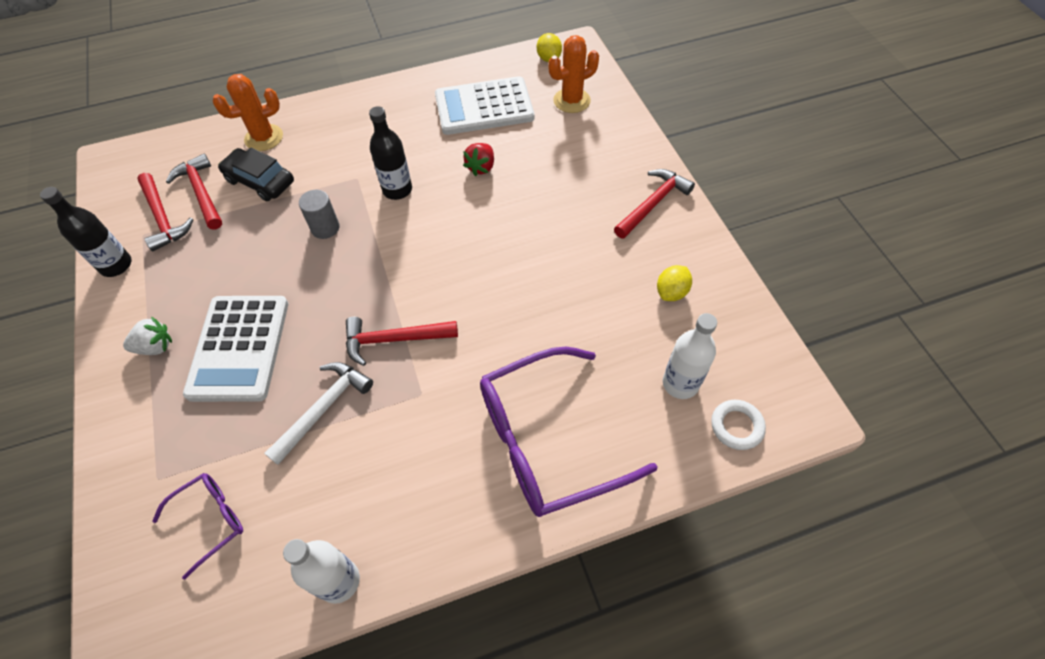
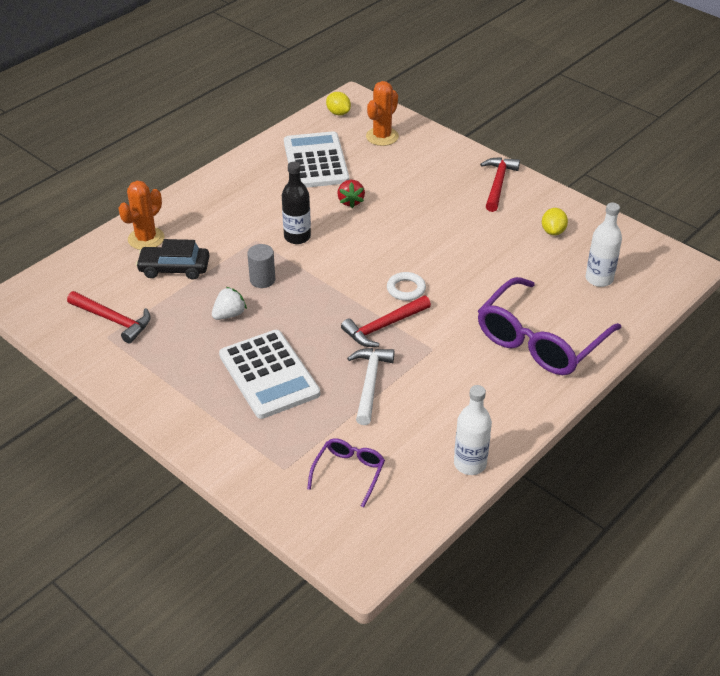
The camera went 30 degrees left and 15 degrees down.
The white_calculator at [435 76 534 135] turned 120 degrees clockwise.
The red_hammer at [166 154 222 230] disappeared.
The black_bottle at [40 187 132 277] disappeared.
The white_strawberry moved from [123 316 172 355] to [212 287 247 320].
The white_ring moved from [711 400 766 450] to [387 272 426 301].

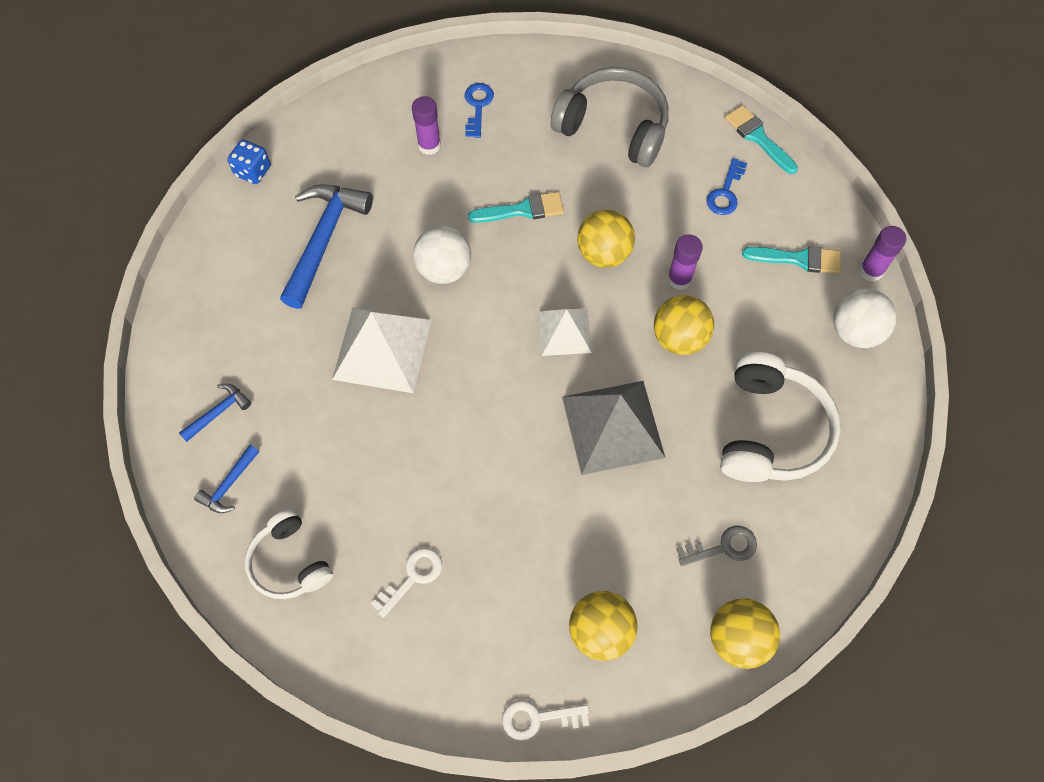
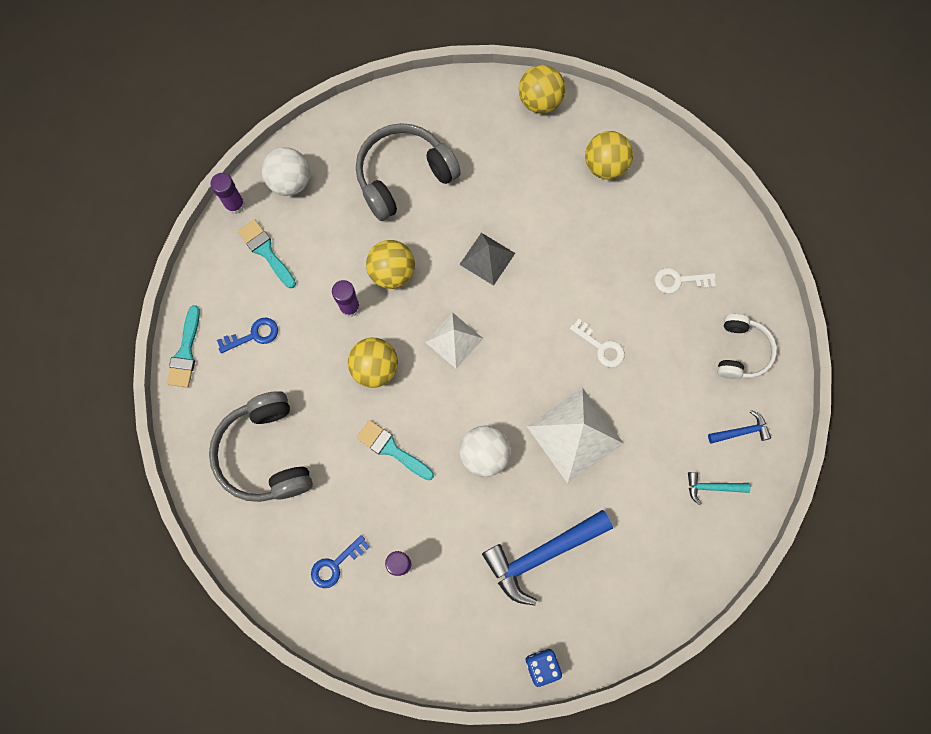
The camera went 135 degrees left and 10 degrees up.
The white_headphones at [720 352 841 482] became the grey_headphones at [356 123 461 221].
The grey_pyramid at [562 381 665 475] changed to 0.61 times the size.
The blue_hammer at [179 384 251 442] became the turquoise_hammer at [688 472 751 505].
The grey_key at [676 526 757 566] disappeared.
The white_key moved from [502 700 589 740] to [570 319 625 367].

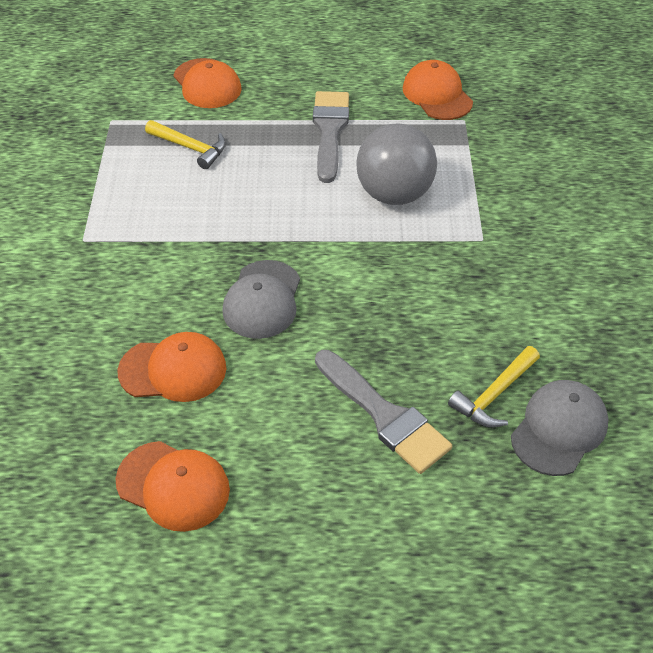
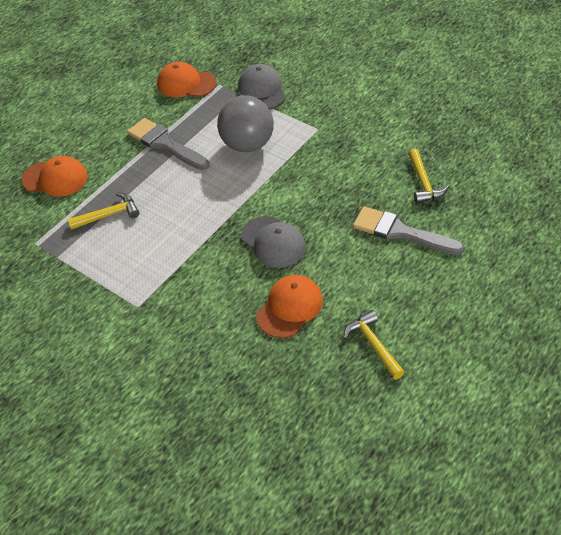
The camera went 50 degrees left and 0 degrees up.
The grey_brush at [315 350 452 474] turned 150 degrees counterclockwise.
The grey_cap moved from [511 380 609 476] to [238 64 286 109].
The orange_cap at [115 441 230 532] was replaced by the yellow_hammer at [343 310 405 380].

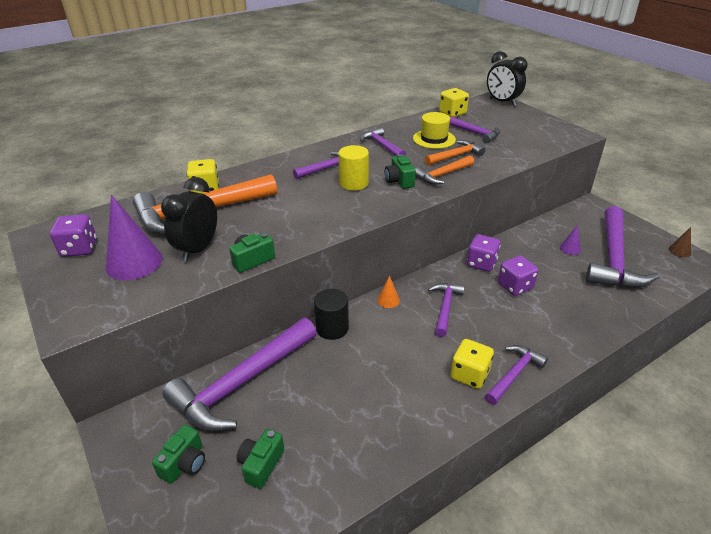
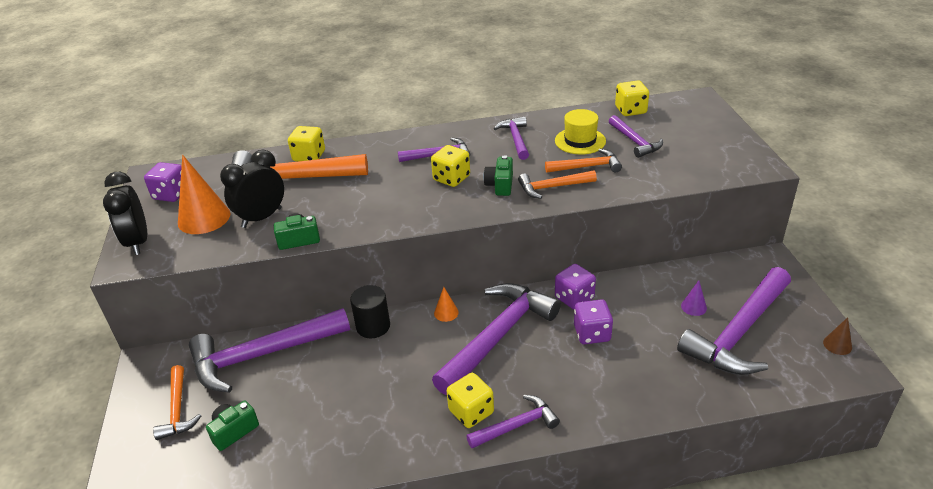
The camera went 25 degrees right and 0 degrees up.
The black_clock moved from [487 51 527 106] to [103 172 147 255].
The yellow_cylinder at [338 145 369 191] was replaced by the yellow_dice at [431 145 470 187].
The purple_cone at [106 195 163 280] became the orange_cone at [178 155 230 234].
The purple_hammer at [428 283 465 337] changed to 1.92 times the size.
The green_camera at [152 425 205 484] was replaced by the orange_hammer at [153 365 201 440].

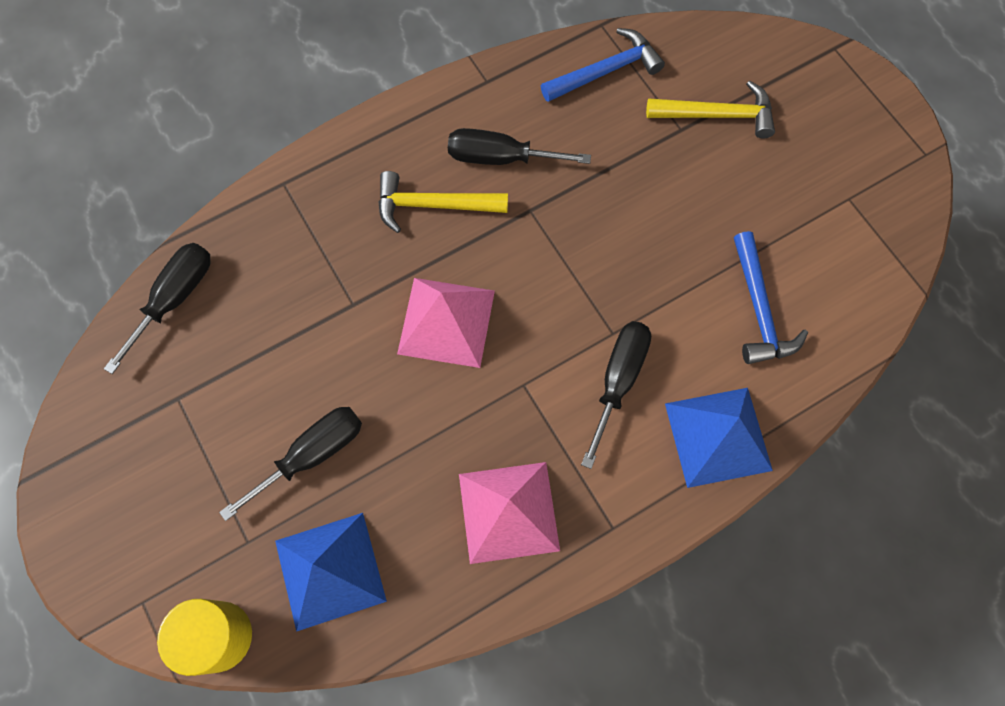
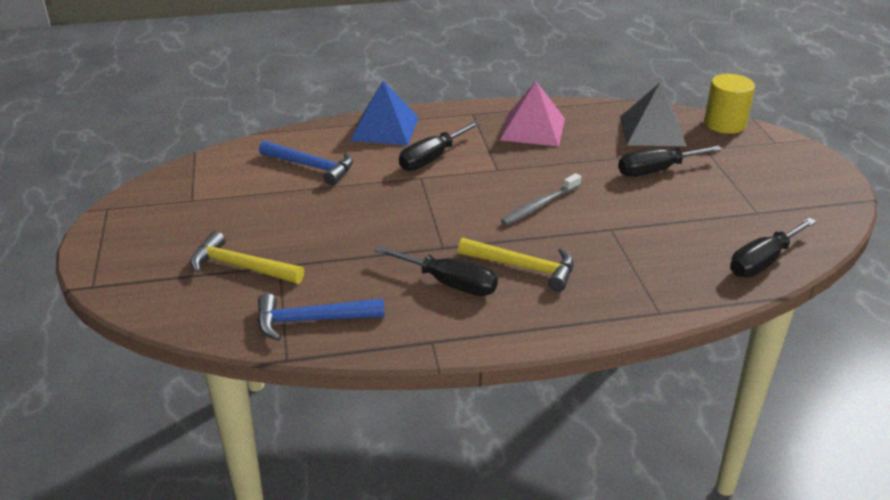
The camera went 160 degrees left and 35 degrees down.
The blue_hammer at [734 231 808 364] turned 105 degrees clockwise.
The pink_pyramid at [397 278 495 368] was replaced by the grey_toothbrush at [501 173 581 225].
The blue_pyramid at [275 513 387 632] became the grey_pyramid at [620 83 687 146].

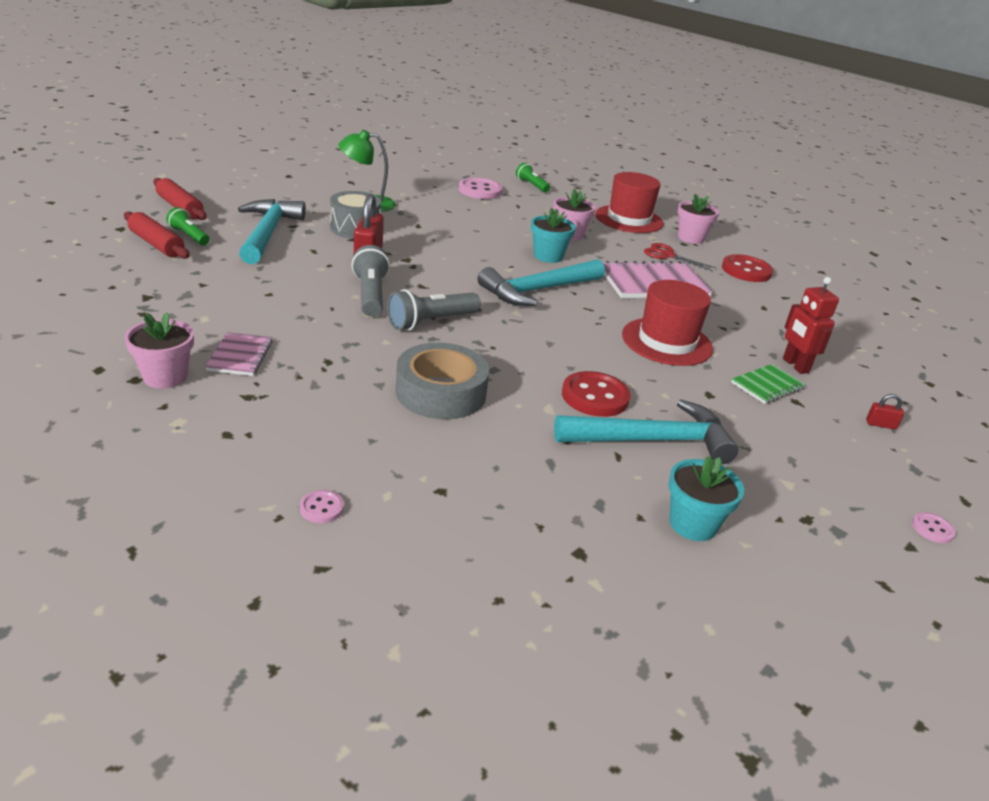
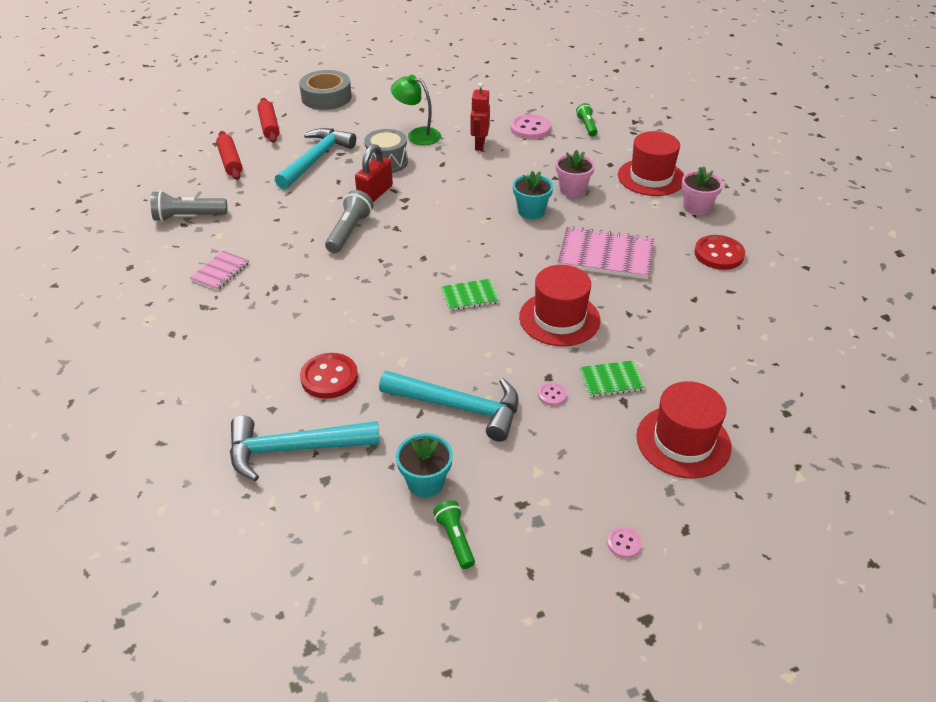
The camera went 30 degrees right and 10 degrees up.
The green_flashlight moved from [166 207 210 245] to [433 501 475 569].
The red_scissors at [644 243 716 271] disappeared.
The turquoise_hammer moved from [477 259 605 306] to [230 416 380 481].
The red_robot moved from [783 277 839 374] to [470 83 490 151].
The grey_flashlight moved from [387 289 481 331] to [151 191 227 222].
The pink_flower_pot at [124 312 194 389] disappeared.
The grey_tape moved from [396 343 489 419] to [299 70 352 110].
The red_button moved from [562 371 631 417] to [300 353 358 399].
The red_padlock at [866 394 904 430] was replaced by the red_hat at [636 381 731 479].
The pink_button moved from [300 490 344 523] to [538 382 567 406].
The green_notebook at [441 279 499 311] appeared.

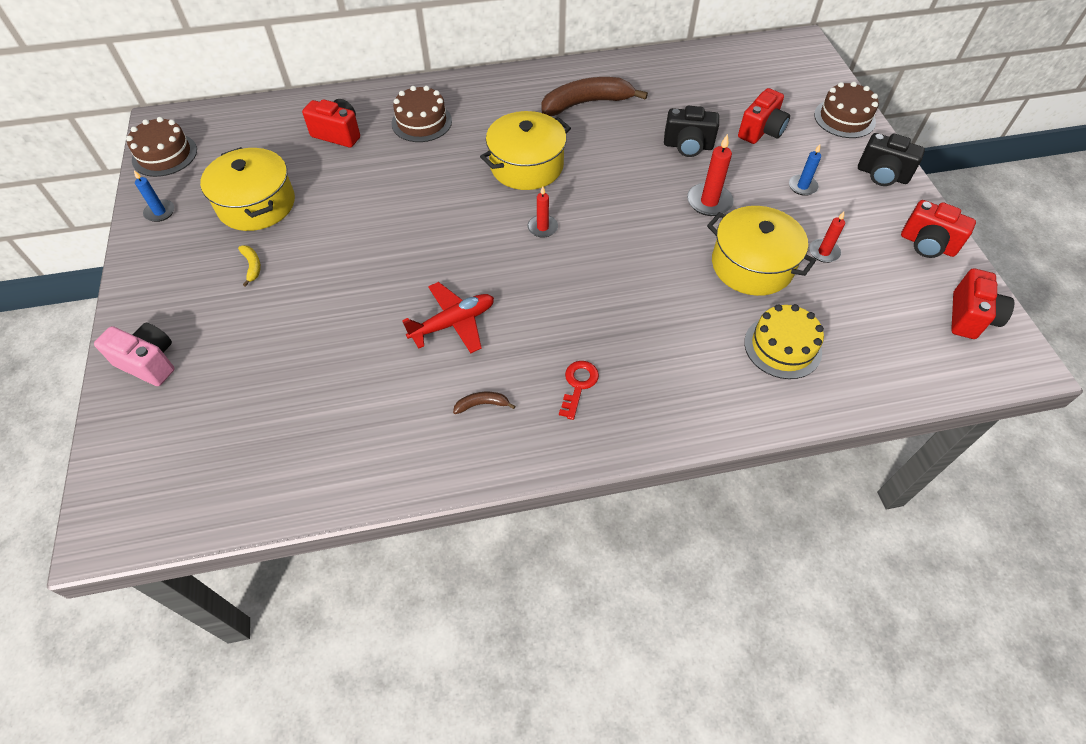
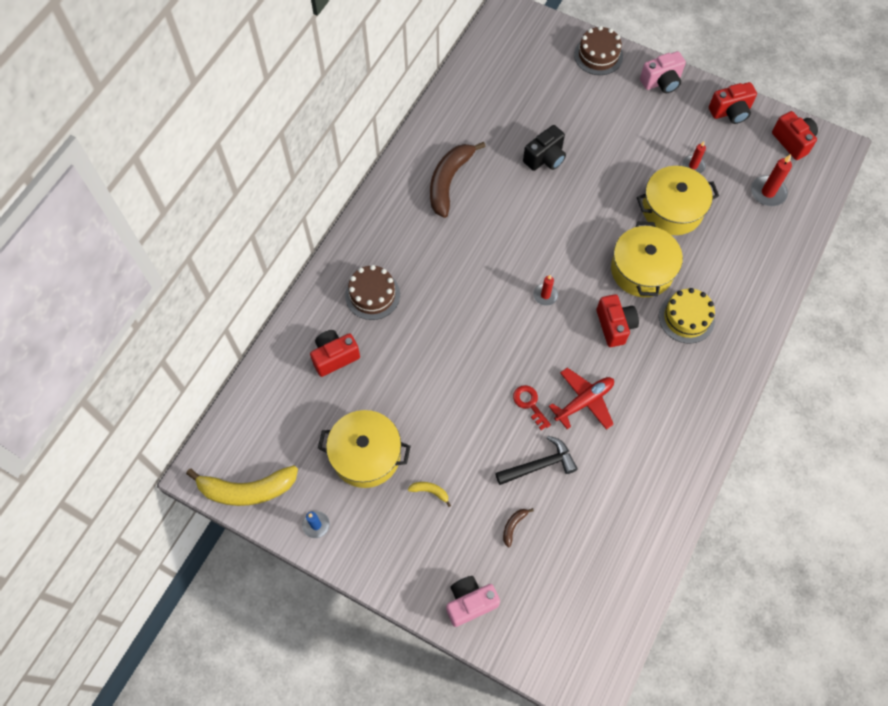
The camera went 50 degrees left and 10 degrees up.
The red_camera moved from [738 88 790 144] to [596 294 639 347].
The yellow_pot moved from [480 111 571 190] to [611 222 683 297].
The brown_cake at [126 117 197 177] was replaced by the yellow_banana at [186 465 298 506].
The black_camera at [858 133 925 186] became the pink_camera at [640 51 686 93].
The red_candle moved from [687 134 734 216] to [751 154 792 206].
The blue_candle at [789 144 821 196] disappeared.
The red_plane at [402 282 494 353] turned 45 degrees clockwise.
The yellow_cake moved from [744 304 824 379] to [659 288 715 344].
The red_key moved from [559 361 599 420] to [513 385 551 430].
The brown_banana moved from [453 392 516 414] to [503 508 534 548].
The black_hammer at [495 436 578 485] appeared.

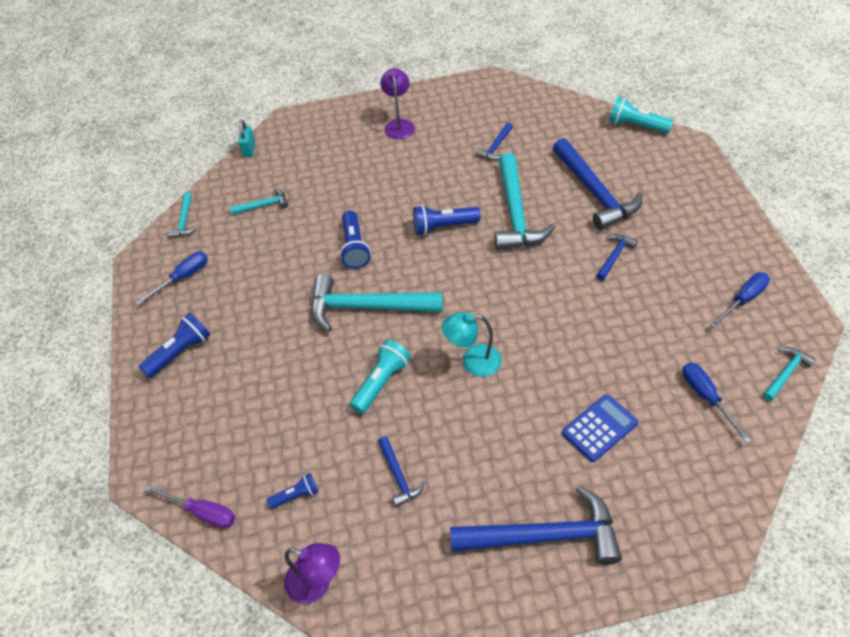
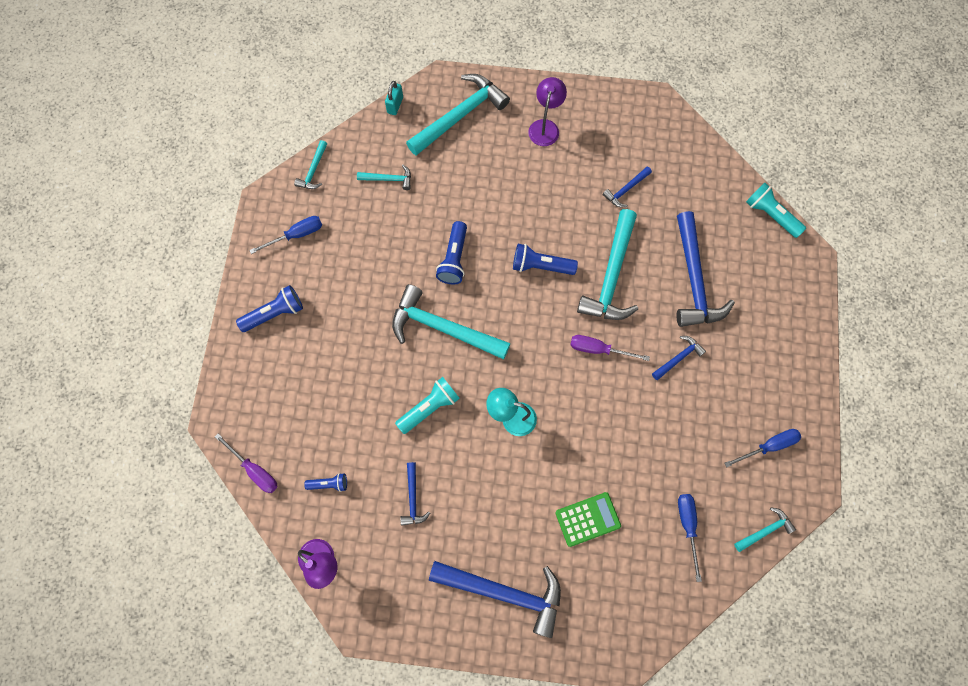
The camera went 15 degrees right and 20 degrees up.
The blue_calculator at [562 394 638 462] became the green_calculator at [556 492 621 547].
The turquoise_hammer at [406 74 510 156] appeared.
The purple_screwdriver at [570 335 650 361] appeared.

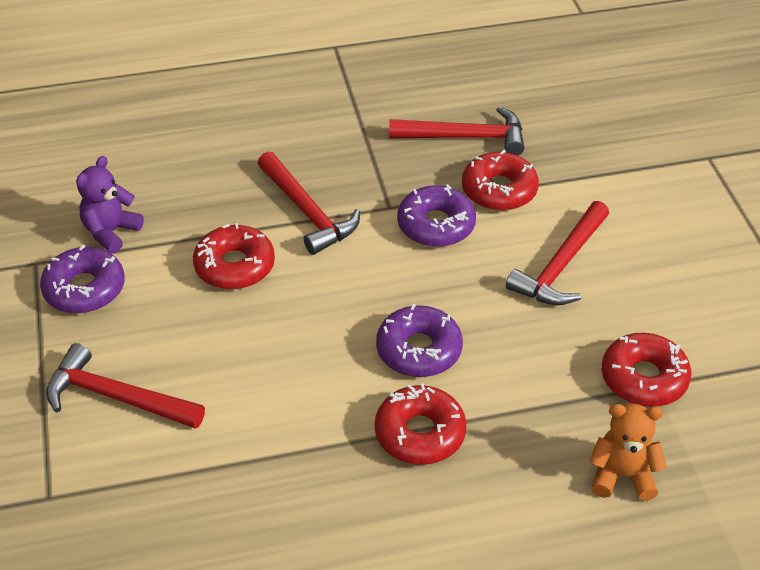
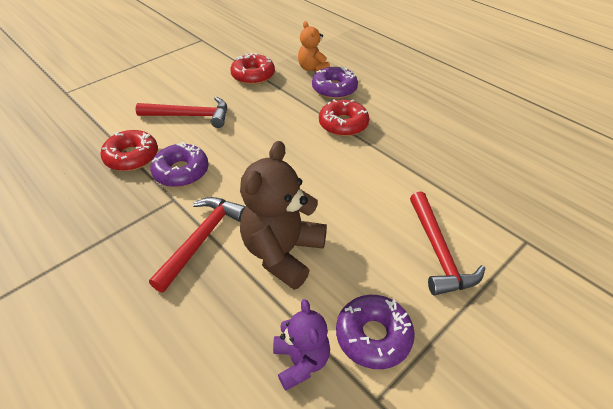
The camera went 120 degrees left and 0 degrees up.
The red_hammer at [389 106 524 155] disappeared.
The purple_teddy_bear at [76 156 144 253] turned 105 degrees counterclockwise.
The red_donut at [193 223 275 290] was replaced by the brown_teddy_bear at [240 141 327 290].
The purple_donut moved from [376 304 463 377] to [312 67 358 99].

